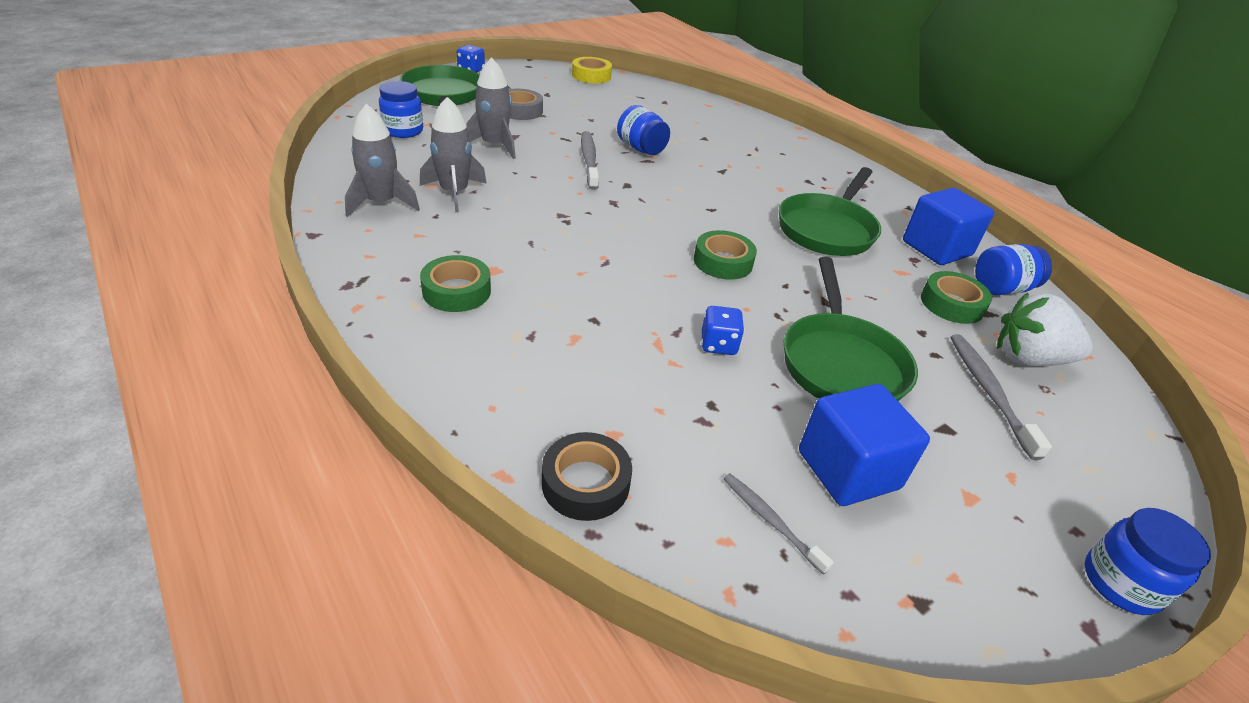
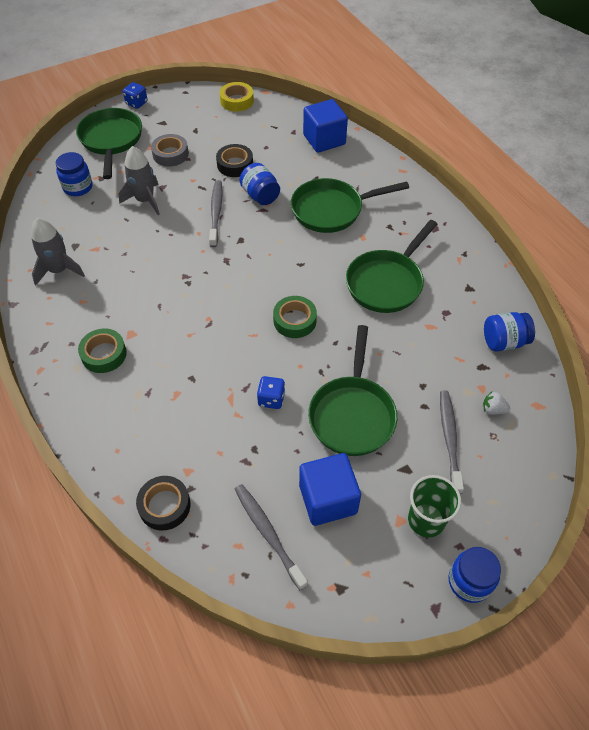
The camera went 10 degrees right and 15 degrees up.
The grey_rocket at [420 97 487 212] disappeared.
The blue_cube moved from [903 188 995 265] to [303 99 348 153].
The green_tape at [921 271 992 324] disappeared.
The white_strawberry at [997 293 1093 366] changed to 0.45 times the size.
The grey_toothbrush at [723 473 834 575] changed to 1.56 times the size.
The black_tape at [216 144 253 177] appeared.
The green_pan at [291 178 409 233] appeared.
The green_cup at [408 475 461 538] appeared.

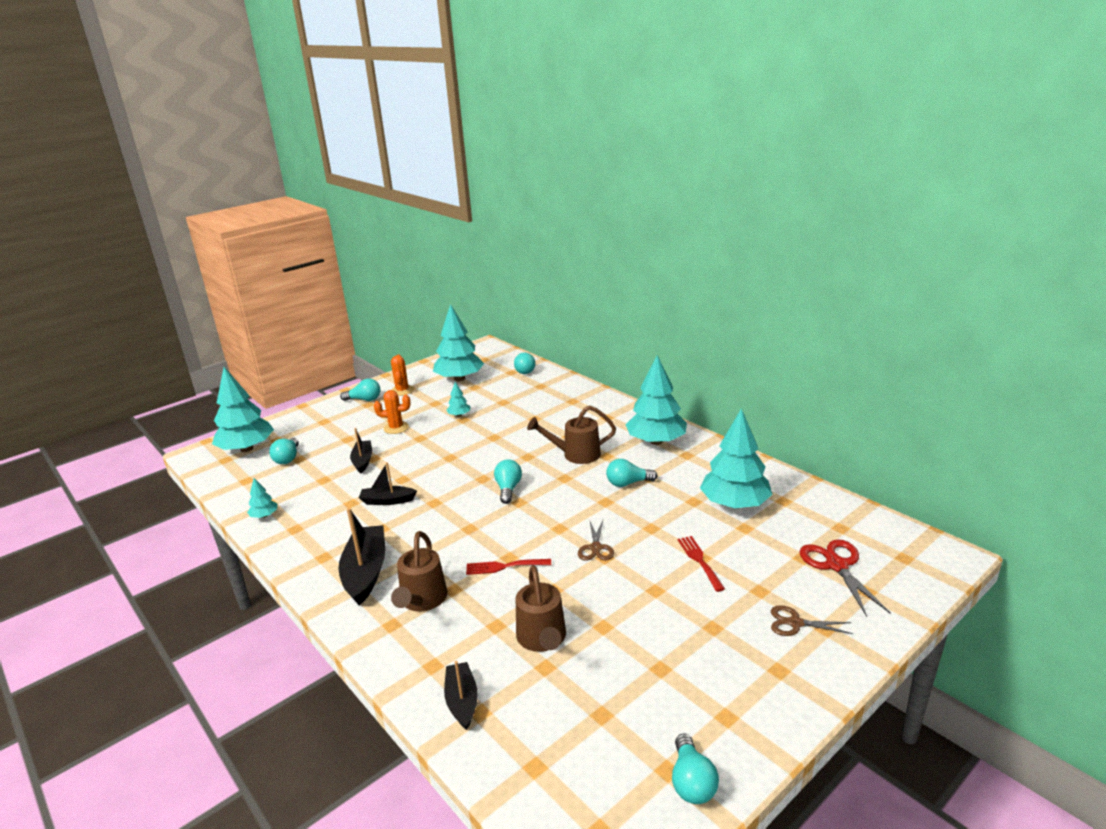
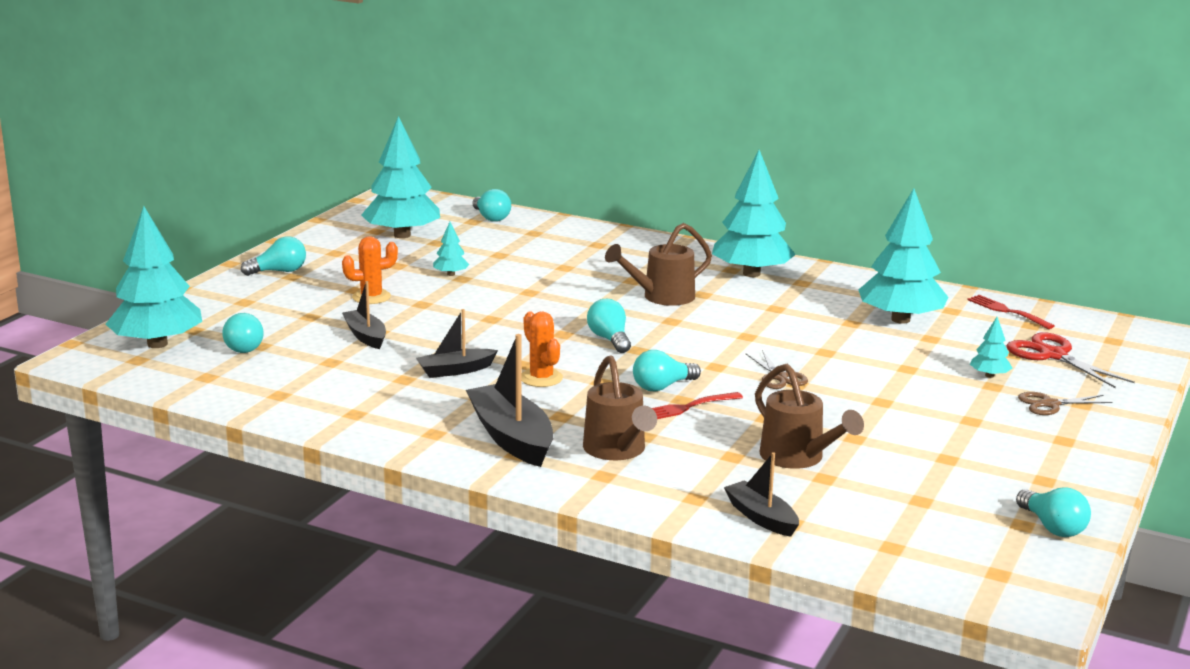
The camera went 25 degrees left and 5 degrees down.
The orange_cactus moved from [391 355 414 396] to [521 312 563 387].
The turquoise_light_bulb moved from [606 459 657 487] to [633 350 701 392].
The turquoise_tree moved from [247 478 277 518] to [970 317 1013 378].
The red_fork moved from [678 536 725 592] to [967 295 1055 329].

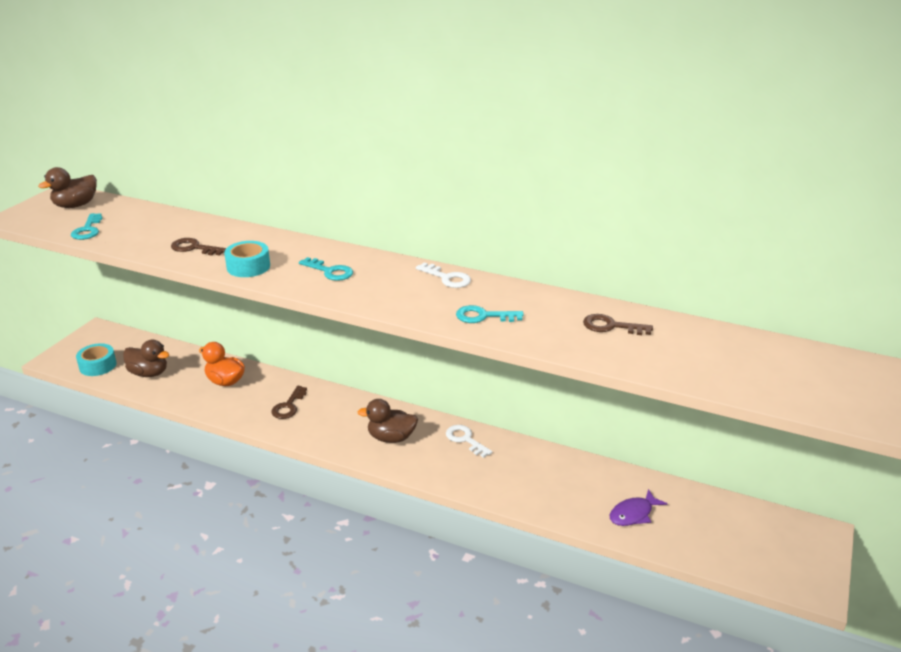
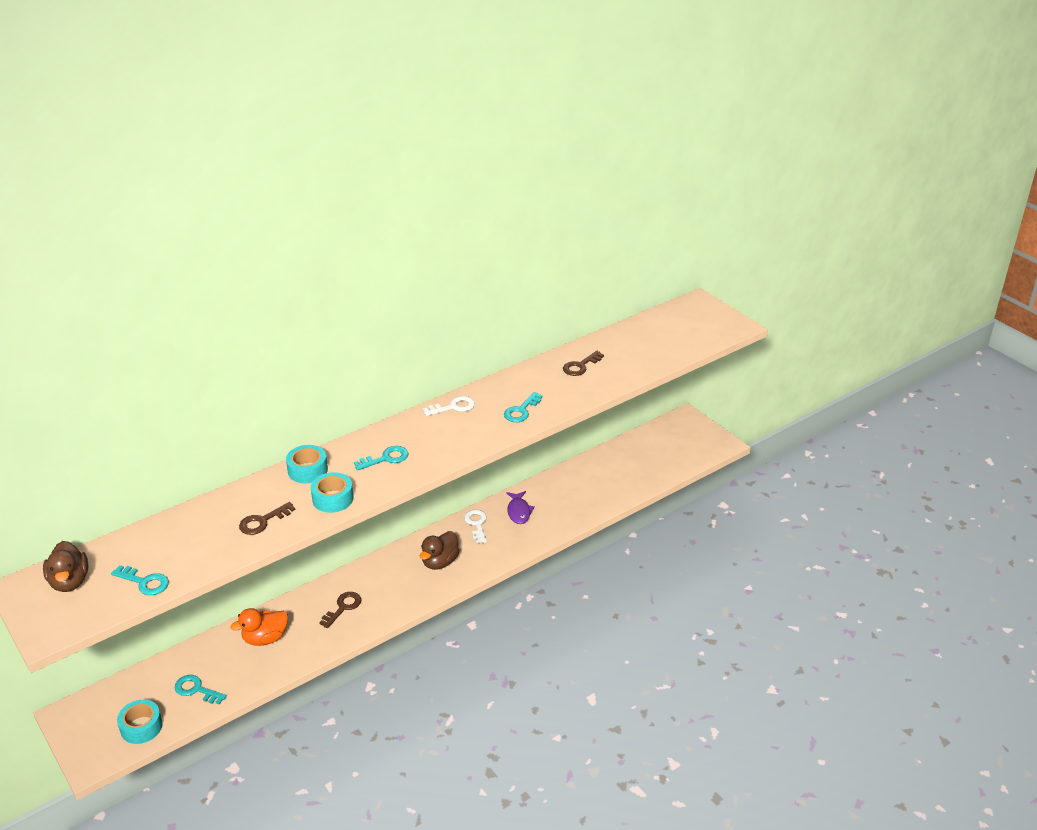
The camera went 60 degrees left and 5 degrees up.
The brown_duck at [123 340 169 377] was replaced by the turquoise_key at [175 675 227 705].
The brown_key at [271 386 307 419] turned 105 degrees counterclockwise.
The white_key at [446 425 492 458] turned 90 degrees clockwise.
The purple_fish moved from [610 489 668 526] to [506 491 535 524].
The turquoise_tape at [286 445 328 483] appeared.

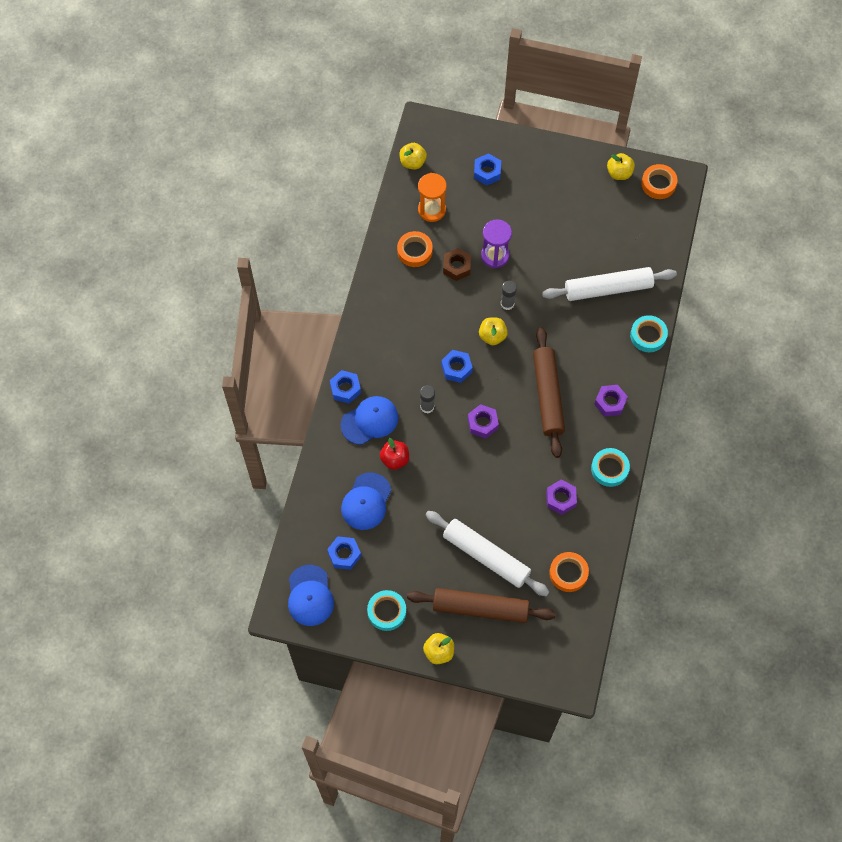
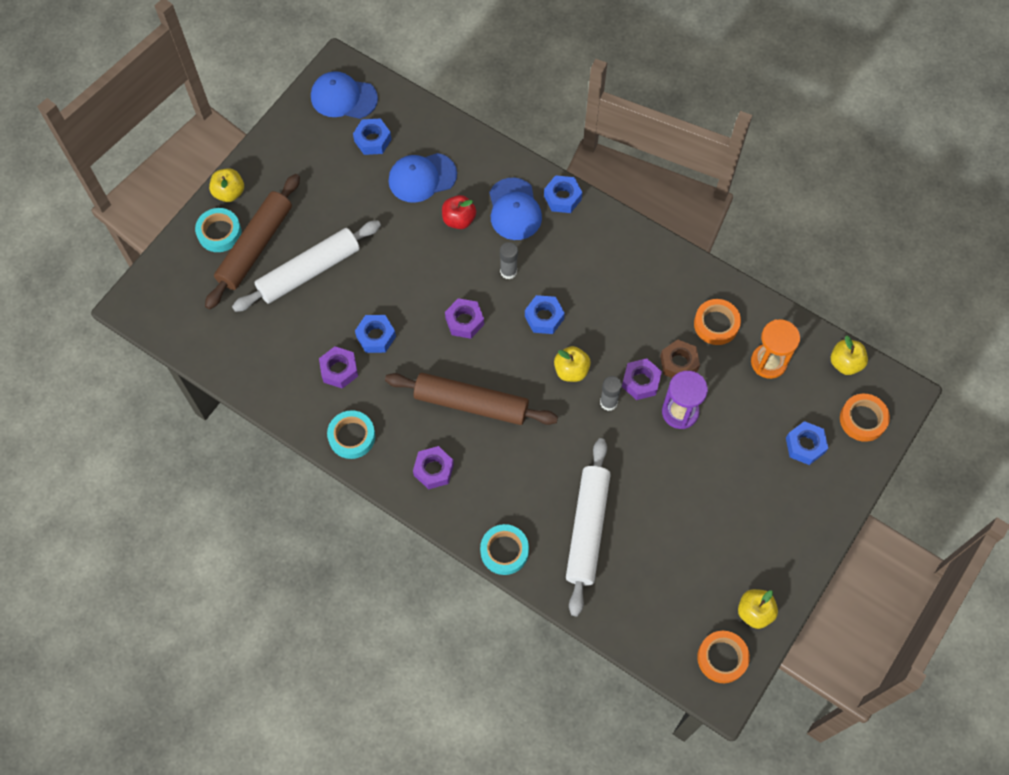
The camera went 110 degrees right and 0 degrees up.
The blue_cap at [341 472 391 530] turned 60 degrees counterclockwise.
The orange_tape moved from [549 552 589 592] to [840 394 890 442].
The turquoise_tape moved from [367 590 406 631] to [195 208 242 252].
The blue_nut at [355 315 396 353] appeared.
The purple_nut at [622 358 662 400] appeared.

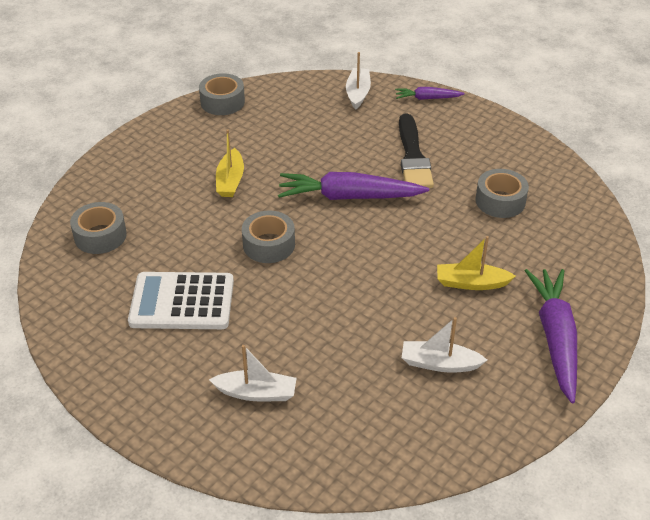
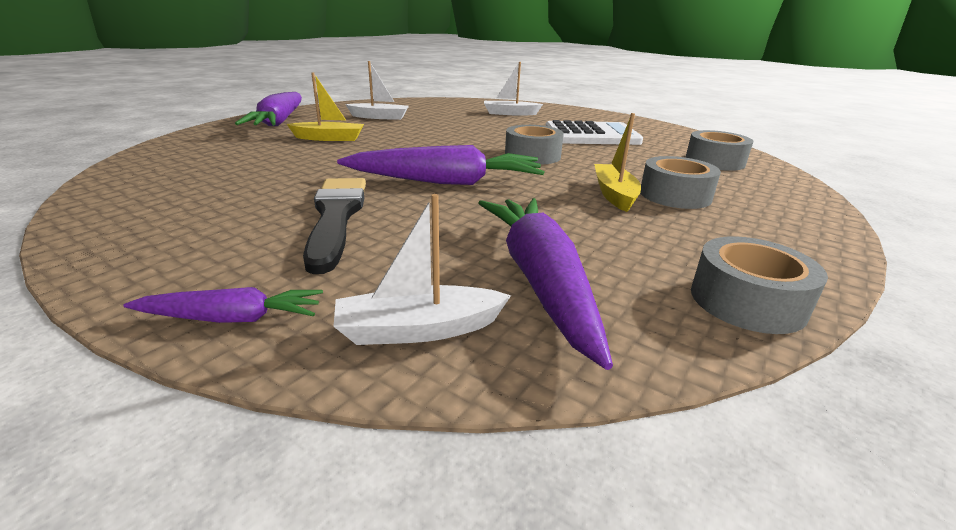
The camera went 175 degrees right and 15 degrees down.
The white_boat at [346 52 371 110] turned 75 degrees clockwise.
The grey_tape moved from [475 169 529 218] to [640 156 721 209].
The purple_carrot at [479 198 613 370] appeared.

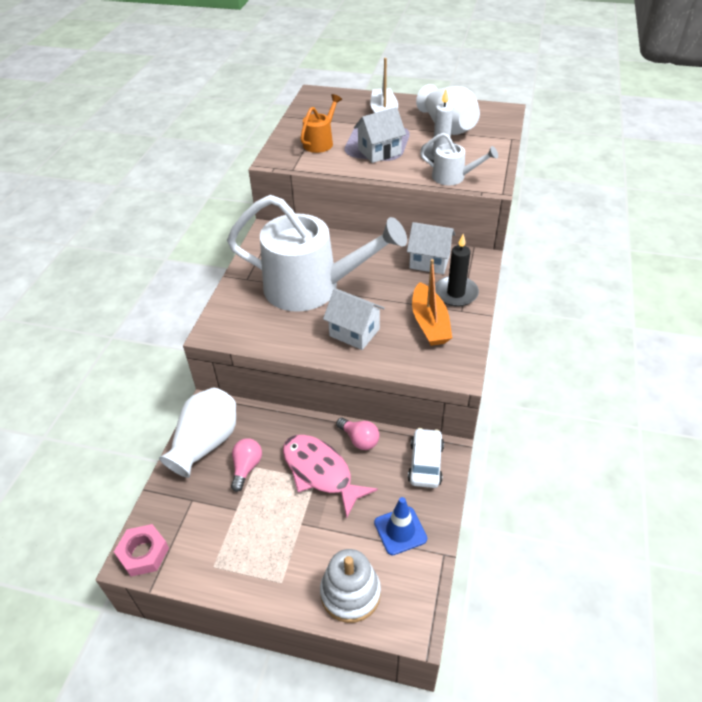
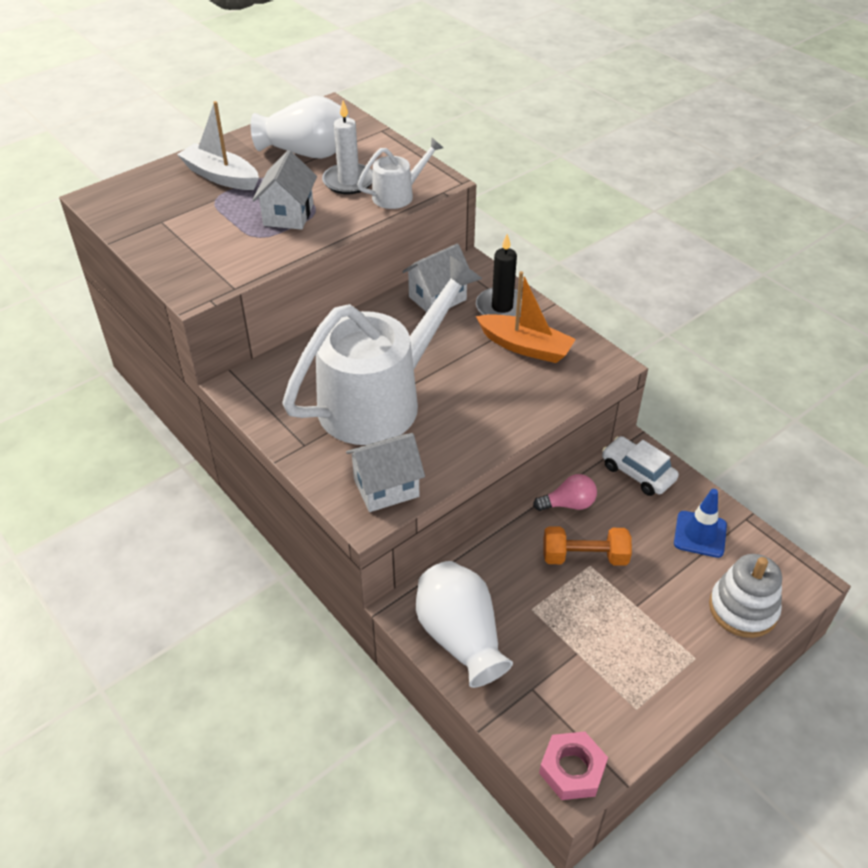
The camera went 55 degrees left and 0 degrees up.
The orange_watering_can at [300 94 342 153] disappeared.
The white_house moved from [323 288 385 350] to [346 433 425 512].
The pink_fish at [283 435 378 518] was replaced by the orange_dumbbell at [543 526 632 566].
The pink_light_bulb at [231 438 262 492] disappeared.

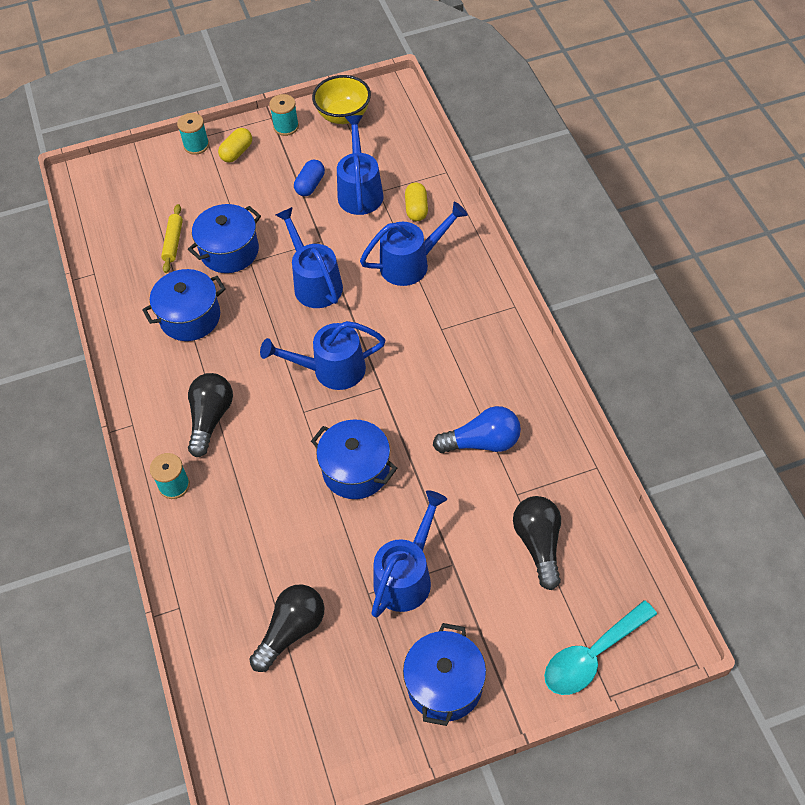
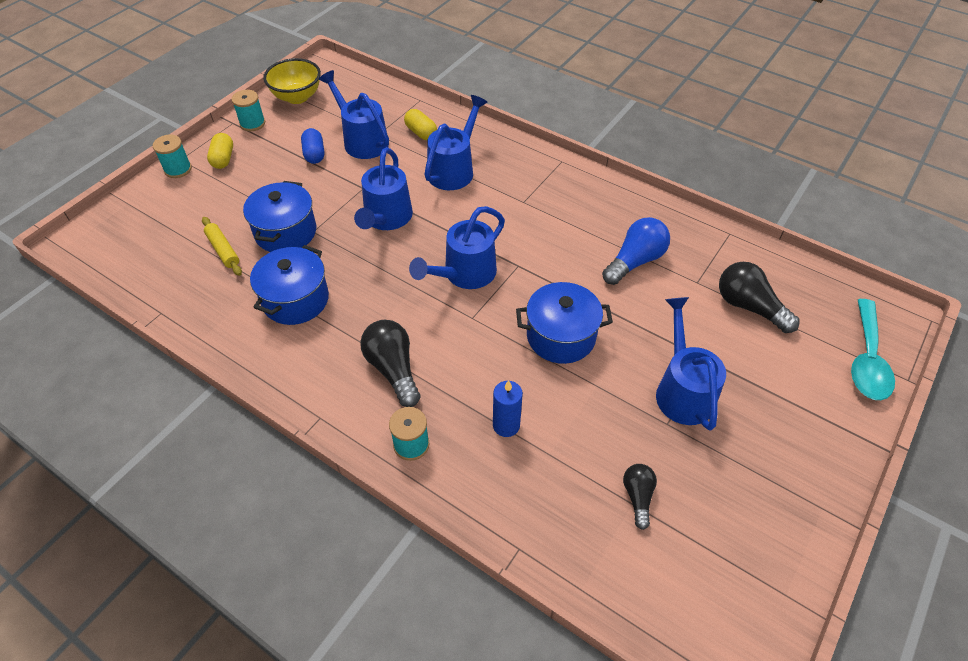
The camera went 40 degrees left and 5 degrees down.
The blue_watering_can at [276 207 343 308] turned 105 degrees counterclockwise.
The black_light_bulb at [249 584 324 672] changed to 0.60 times the size.
The blue_pot at [403 623 486 726] disappeared.
The blue_candle at [493 380 523 437] appeared.

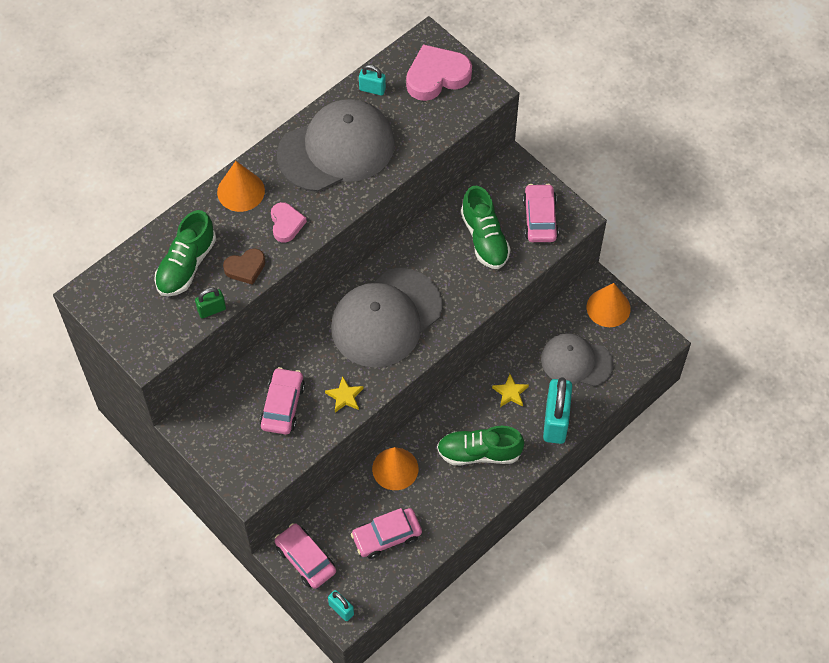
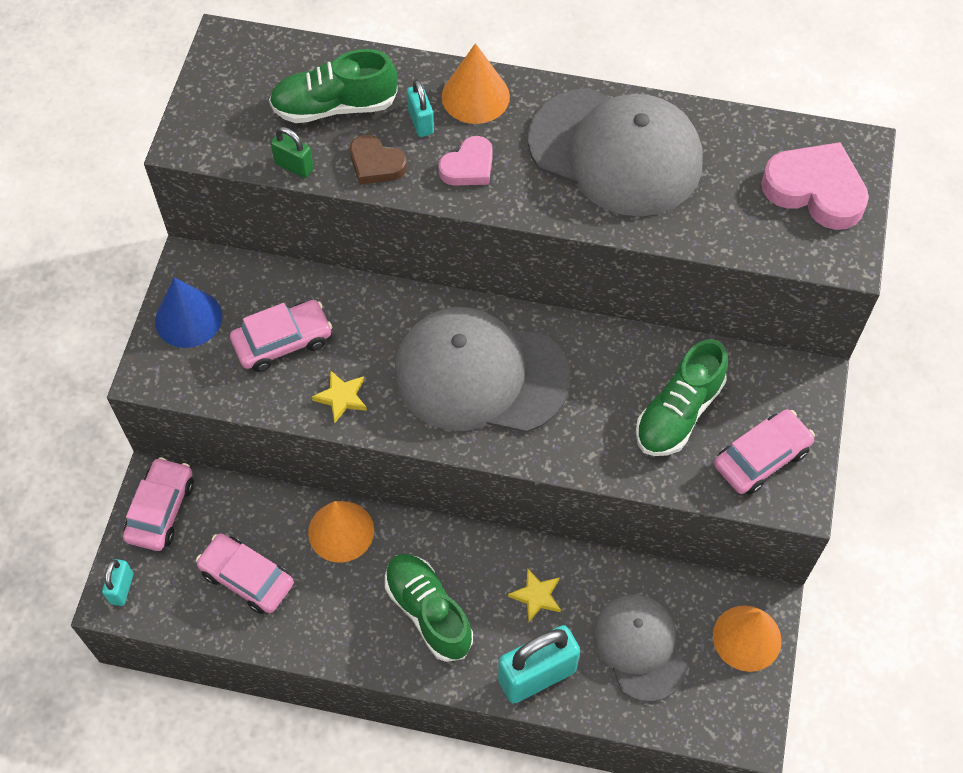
The camera went 55 degrees right and 0 degrees up.
The turquoise_padlock moved from [359 65 386 96] to [407 79 434 137].
The blue_cone at [155 277 222 348] appeared.

